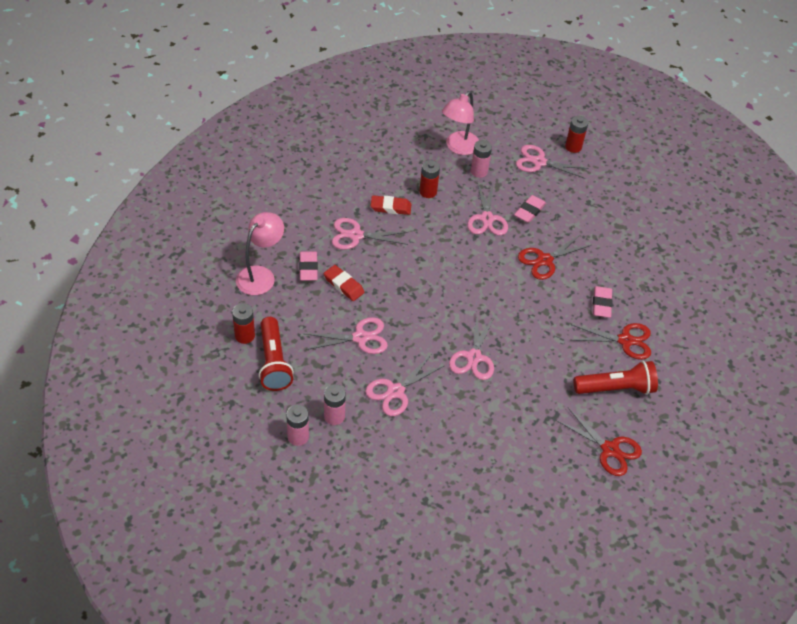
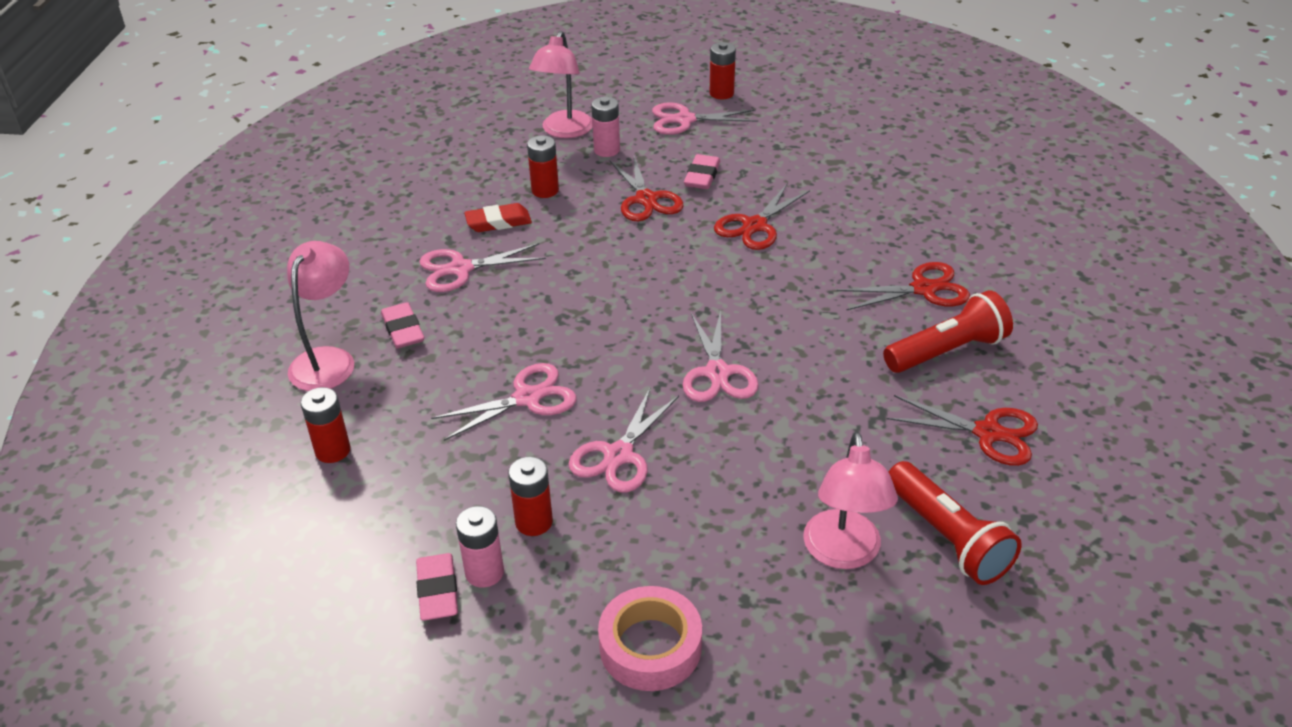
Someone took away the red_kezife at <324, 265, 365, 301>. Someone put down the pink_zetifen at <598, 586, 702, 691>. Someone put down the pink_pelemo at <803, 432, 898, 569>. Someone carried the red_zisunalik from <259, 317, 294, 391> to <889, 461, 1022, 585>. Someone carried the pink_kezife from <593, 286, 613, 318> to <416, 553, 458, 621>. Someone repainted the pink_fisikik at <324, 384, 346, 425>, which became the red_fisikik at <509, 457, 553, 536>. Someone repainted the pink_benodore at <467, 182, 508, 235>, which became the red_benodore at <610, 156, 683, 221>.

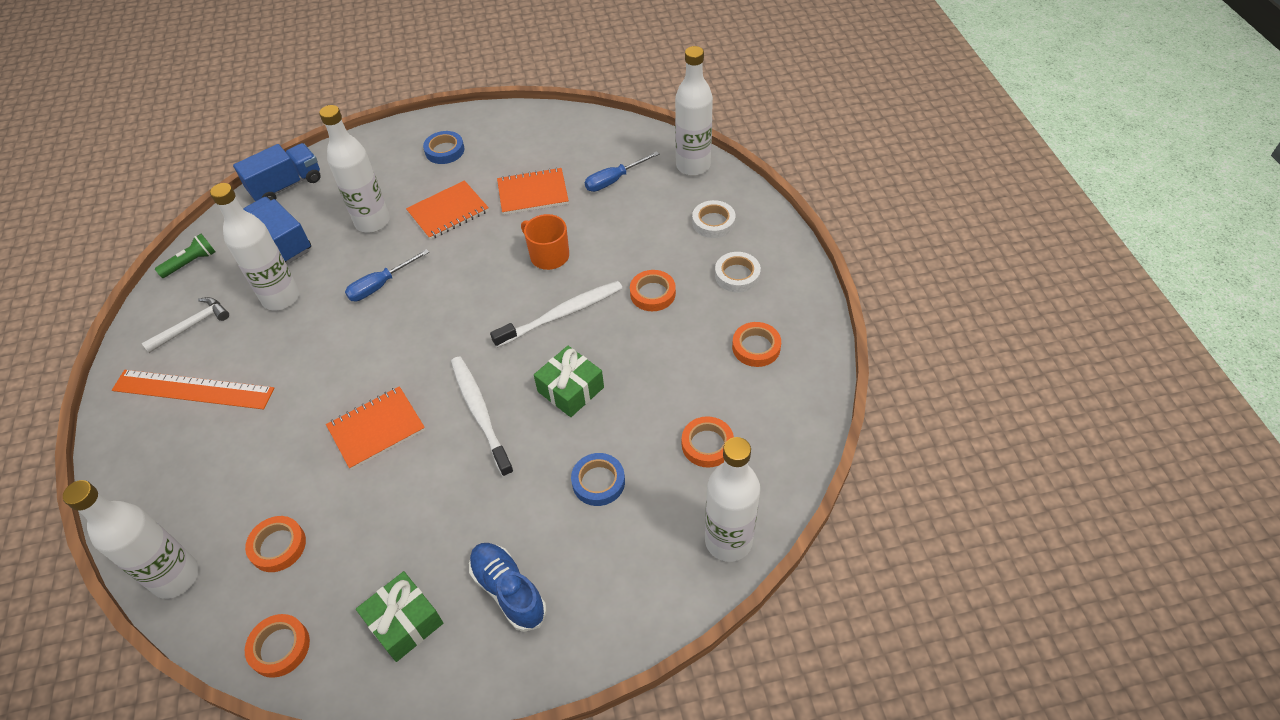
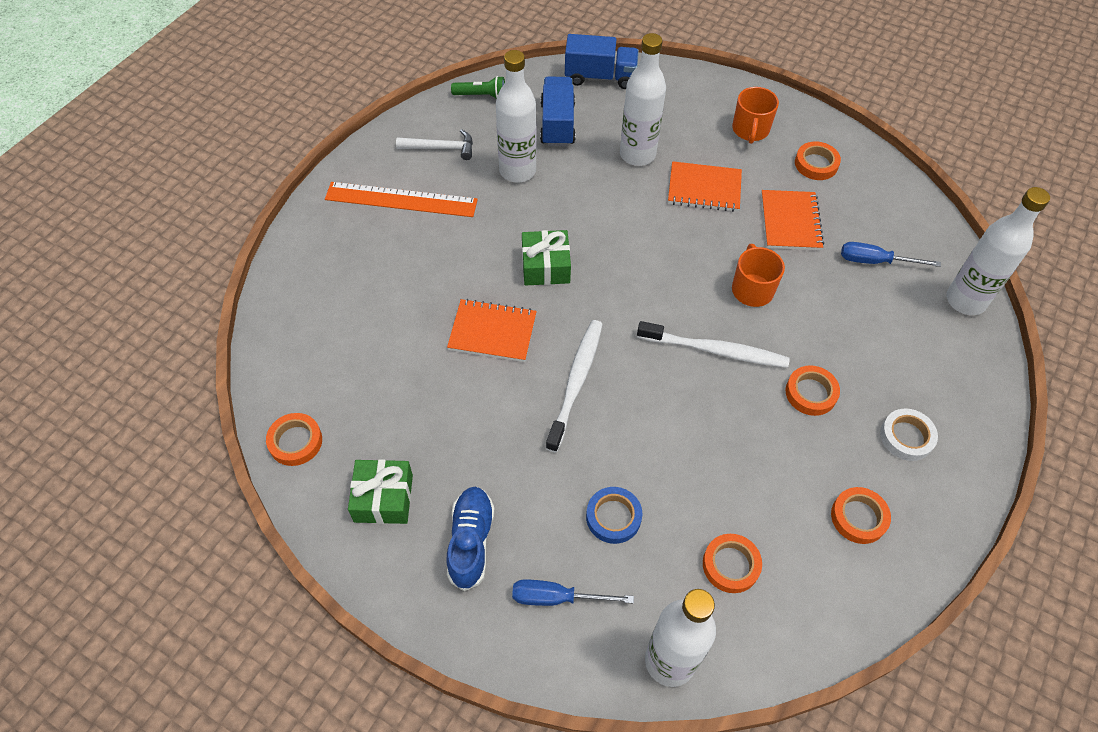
Someone took away the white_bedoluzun at <63, 480, 199, 599>. Someone took away the white_zetifen at <692, 200, 736, 238>. Someone carried the orange_zetifen from <245, 516, 306, 572> to <795, 142, 841, 180>. Someone carried the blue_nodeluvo from <345, 249, 429, 301> to <512, 579, 634, 606>. Someone carried the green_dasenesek from <534, 346, 604, 417> to <522, 230, 571, 286>. Someone swapped the blue_zetifen at <423, 131, 465, 164> for the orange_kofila at <732, 87, 779, 144>. Someone rotated the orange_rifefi at <112, 370, 274, 410> by 45 degrees counterclockwise. Someone rotated the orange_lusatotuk at <497, 168, 569, 215> by 60 degrees clockwise.

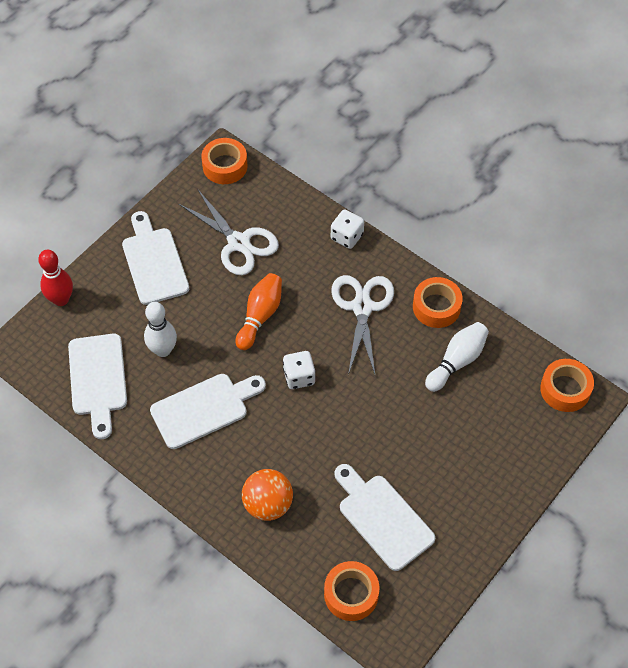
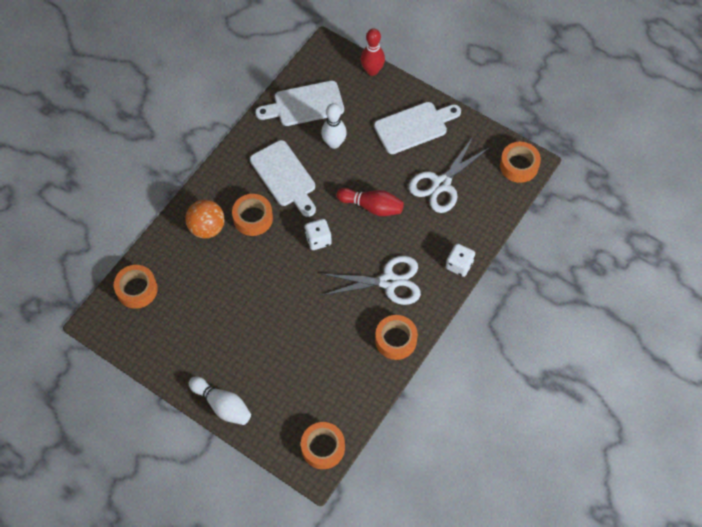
Someone took away the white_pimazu at <334, 464, 435, 571>. Someone put down the orange_zetifen at <232, 194, 273, 236>. Someone carried the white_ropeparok from <425, 322, 489, 392> to <189, 377, 251, 425>. Someone repainted the orange_ropeparok at <235, 273, 282, 350>, which became the red_ropeparok at <336, 188, 404, 216>.

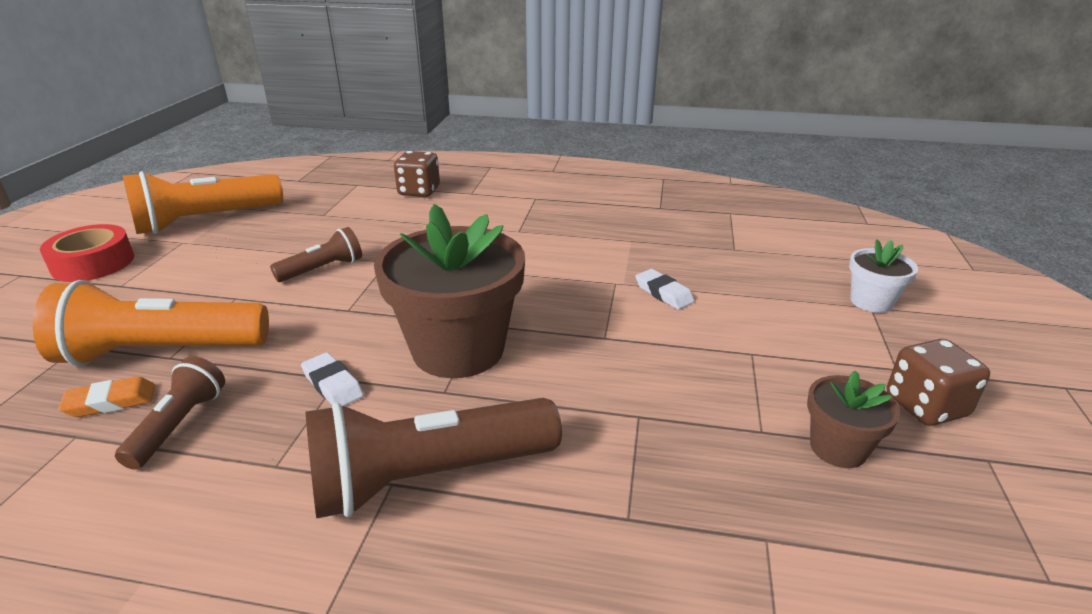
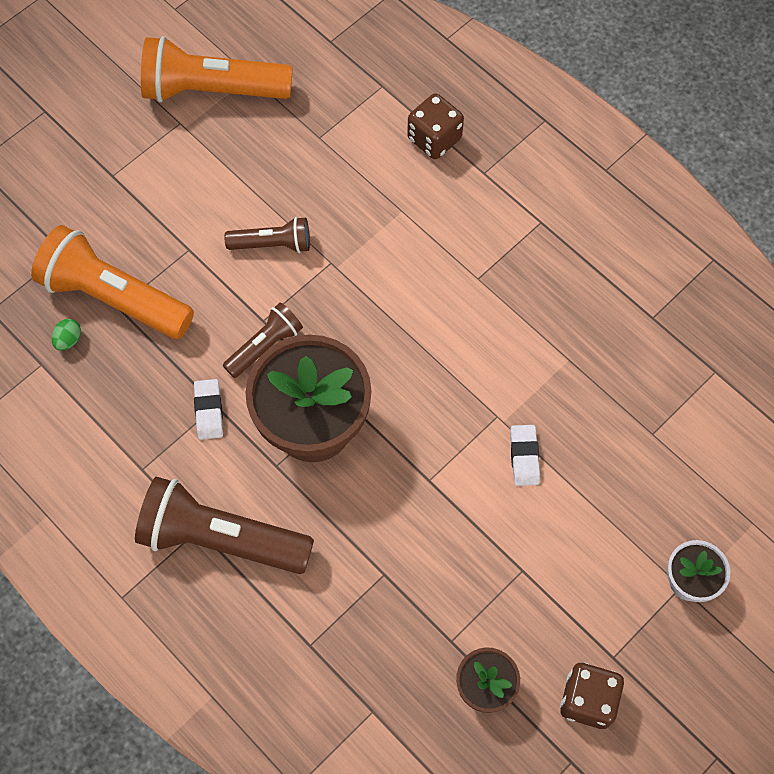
Someone took away the red_zetifen at <40, 224, 134, 282>. Someone carried the brown_zisunalik from <115, 356, 225, 470> to <223, 302, 303, 378>. Someone swapped the orange_kezife at <58, 377, 155, 417> for the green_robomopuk at <52, 319, 81, 351>.

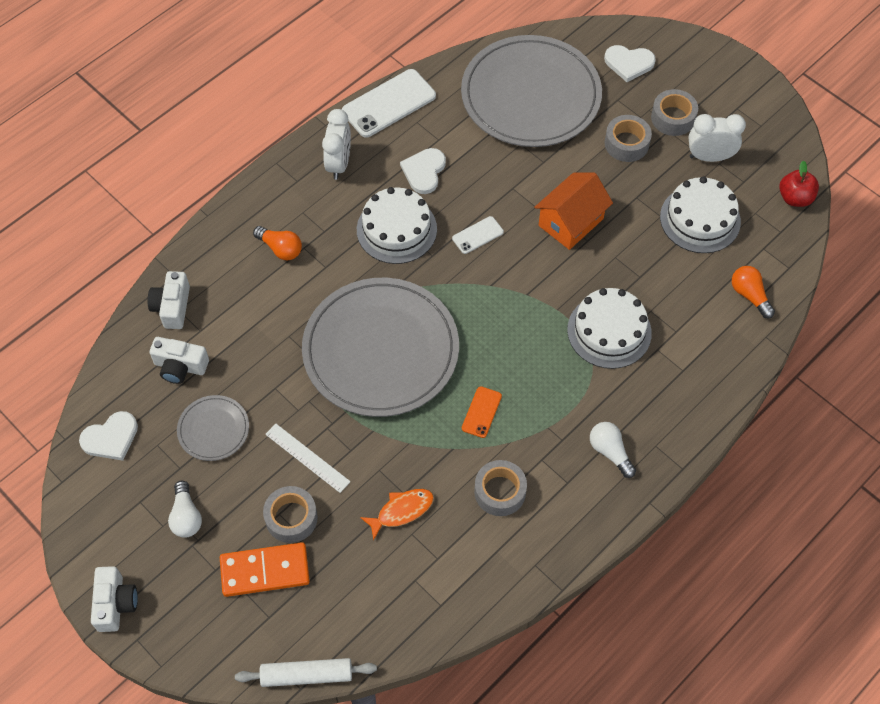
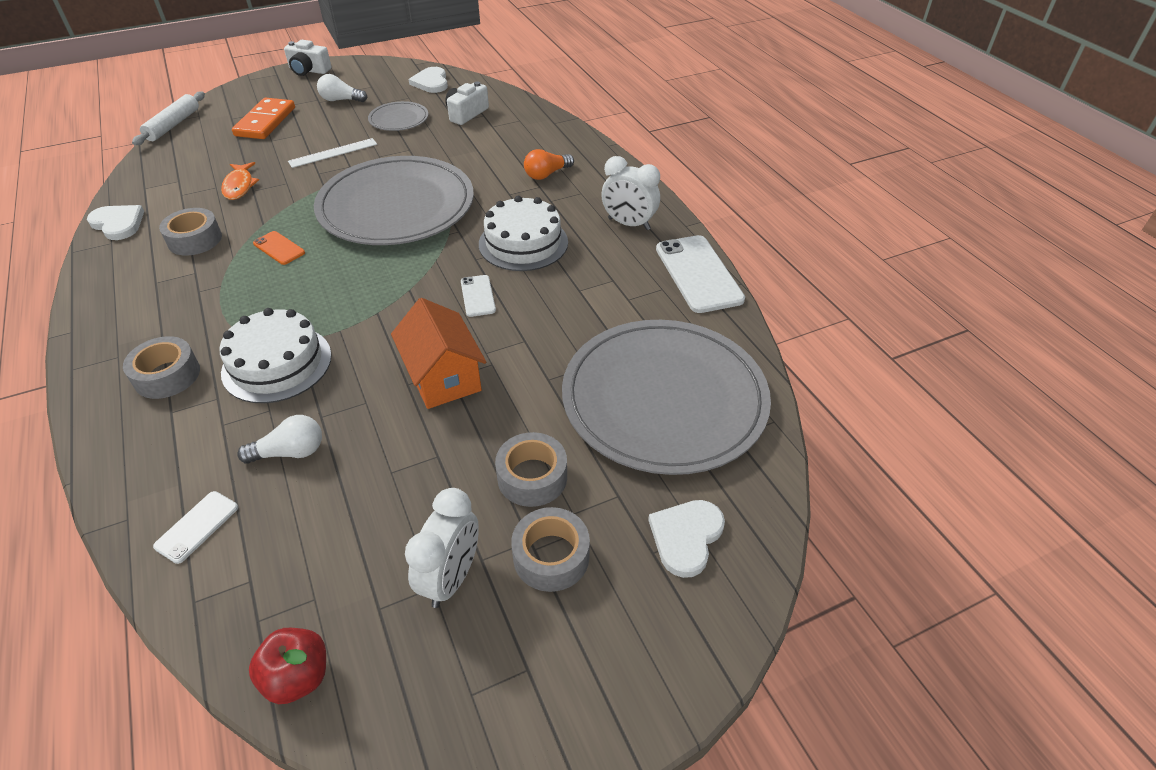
Someone took away the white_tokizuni at <148, 271, 190, 329>. Someone took away the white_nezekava at <660, 176, 741, 253>. Someone carried the grey_zetifen from <263, 486, 318, 543> to <123, 336, 200, 399>. Someone carried the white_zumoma from <400, 148, 446, 194> to <87, 205, 144, 240>. Someone carried the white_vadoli from <590, 422, 636, 478> to <237, 415, 322, 464>. Someone swapped the orange_vadoli at <732, 266, 775, 318> for the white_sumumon at <153, 491, 238, 564>.

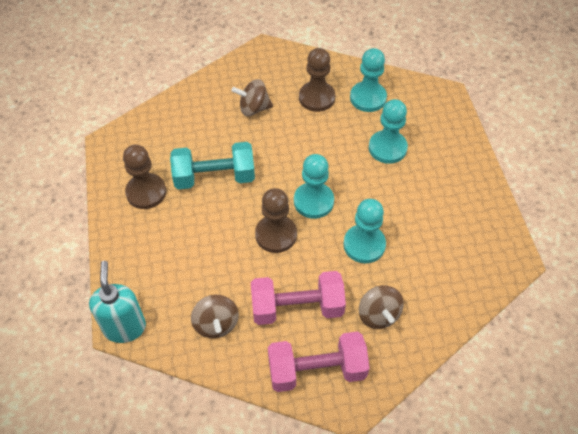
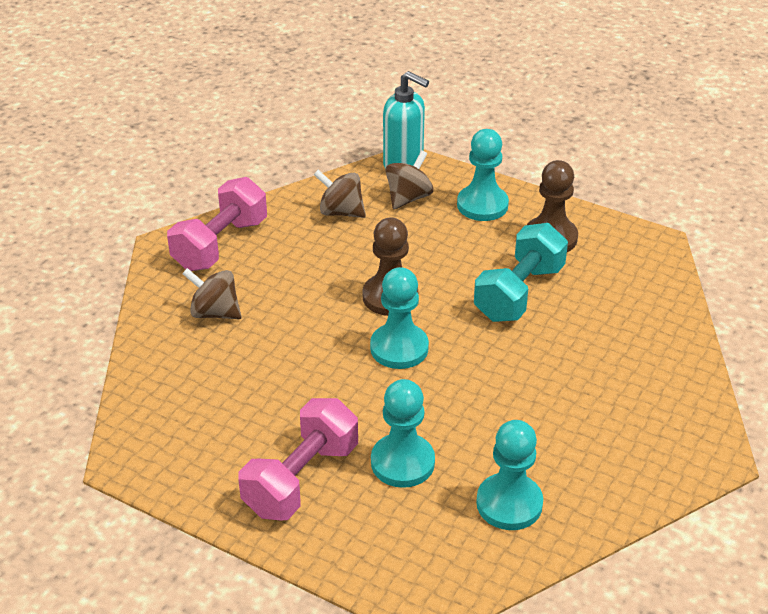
Someone took away the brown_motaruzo at <299, 48, 335, 112>. Someone carried the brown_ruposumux from <232, 79, 273, 116> to <386, 150, 433, 210>. Someone carried the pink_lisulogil from <251, 271, 346, 325> to <238, 398, 358, 521>. Someone carried the turquoise_motaruzo from <343, 199, 386, 263> to <457, 129, 509, 221>.

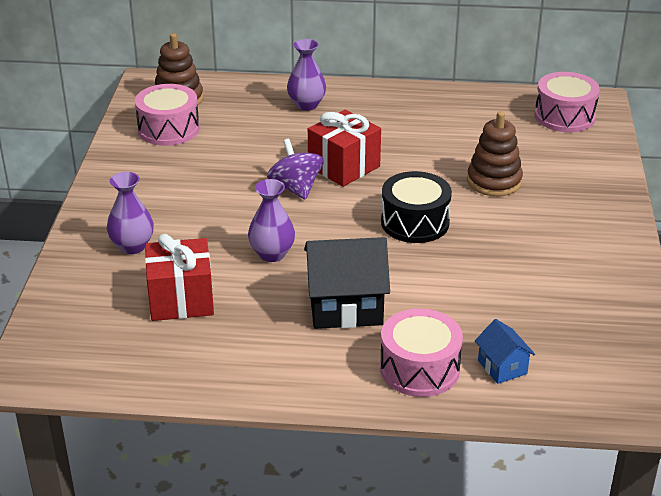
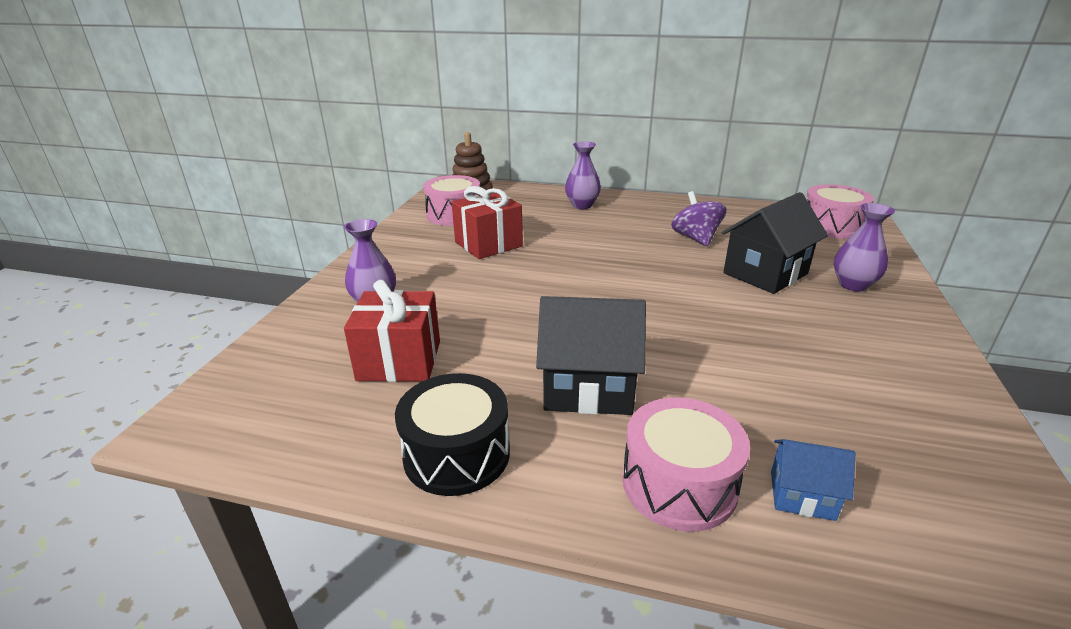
Someone carried the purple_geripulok from <248, 179, 295, 262> to <834, 203, 895, 292>. Someone carried the purple_ruposumux from <267, 139, 324, 200> to <671, 191, 726, 246>. Someone carried the red_dasenesek from <308, 110, 381, 187> to <452, 186, 523, 259>. Someone carried the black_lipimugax from <381, 171, 452, 243> to <395, 373, 510, 496>. Someone swapped the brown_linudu at <467, 111, 523, 196> for the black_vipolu at <721, 192, 828, 294>. Someone rotated the blue_vipolu at <475, 319, 535, 384> by 60 degrees counterclockwise.

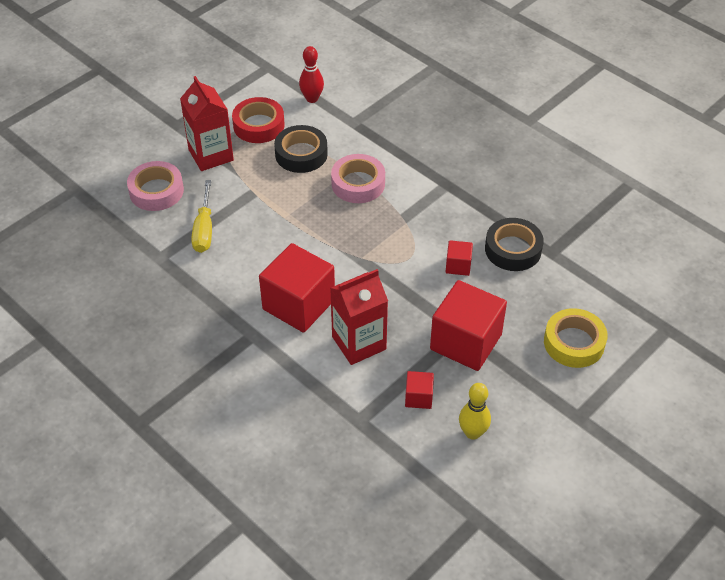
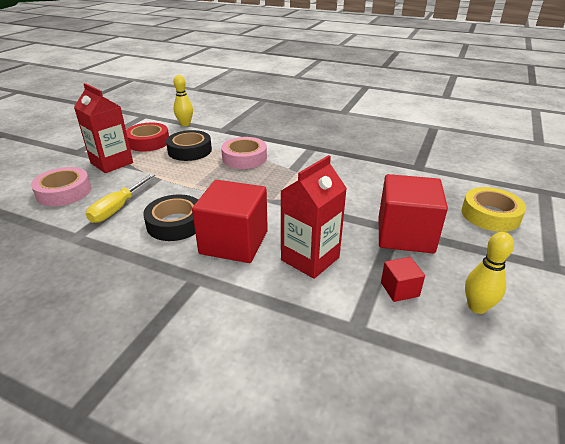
Someone took away the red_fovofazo at <446, 240, 473, 276>. Someone carried the black_zetifen from <485, 218, 544, 271> to <143, 194, 198, 241>. Someone repainted the red_ropeparok at <299, 46, 324, 103>, which became the yellow_ropeparok at <174, 75, 193, 126>. Someone rotated the yellow_nodeluvo at <191, 180, 212, 253> by 45 degrees clockwise.

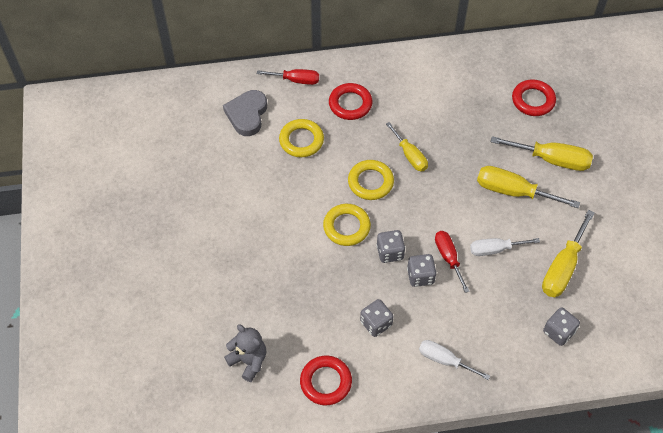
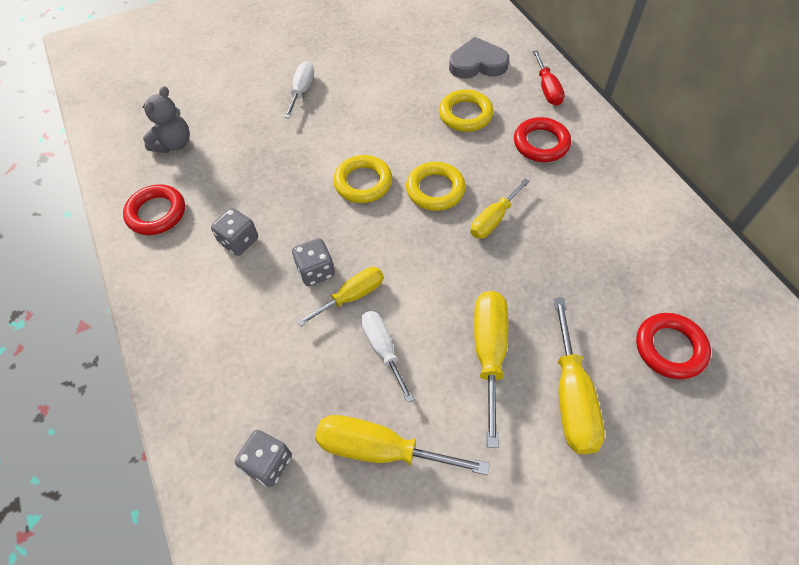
Someone took away the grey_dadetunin at <376, 230, 405, 263>. Someone carried the white_nodeluvo from <419, 340, 490, 380> to <284, 61, 314, 118>. Someone repainted the red_nodeluvo at <435, 231, 470, 293>, which became the yellow_nodeluvo at <297, 267, 384, 327>.

